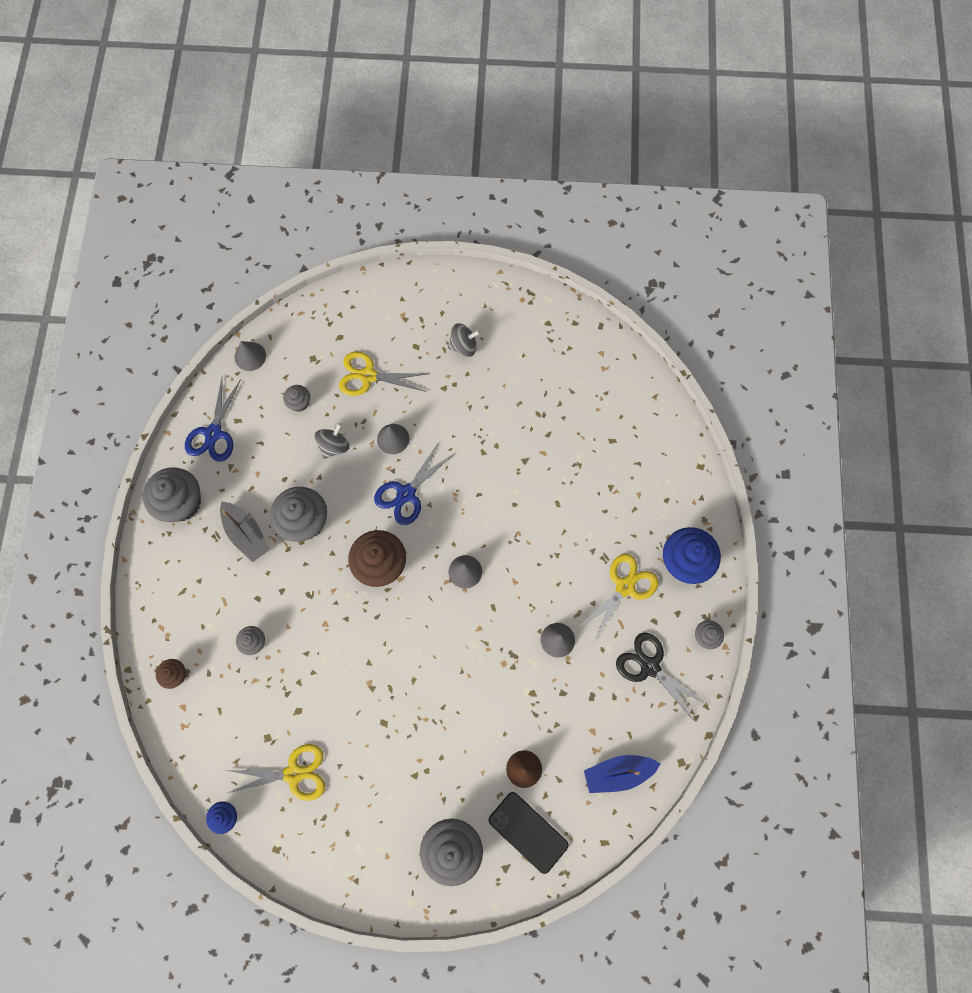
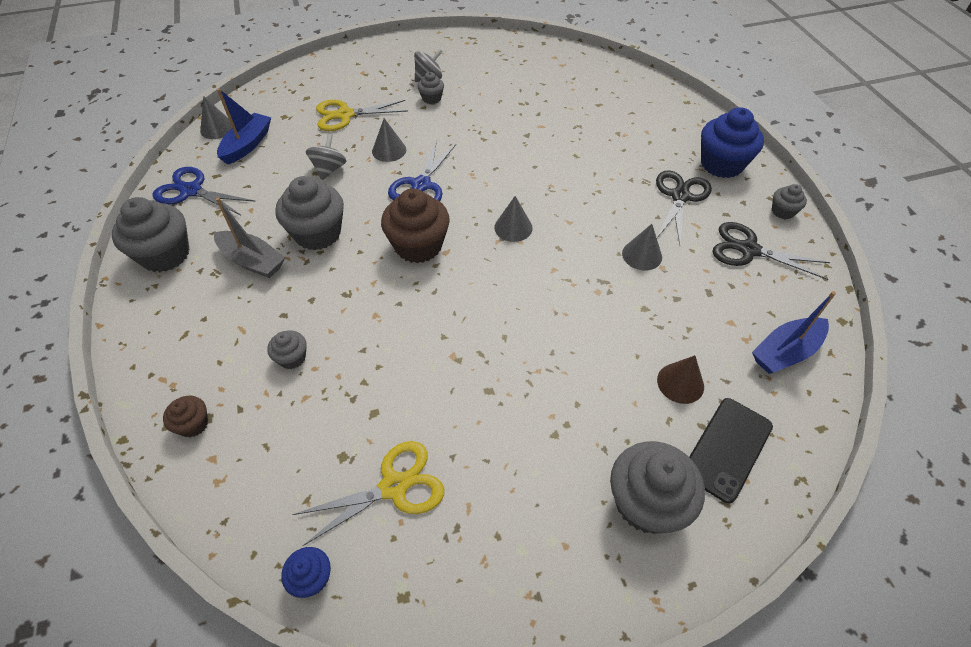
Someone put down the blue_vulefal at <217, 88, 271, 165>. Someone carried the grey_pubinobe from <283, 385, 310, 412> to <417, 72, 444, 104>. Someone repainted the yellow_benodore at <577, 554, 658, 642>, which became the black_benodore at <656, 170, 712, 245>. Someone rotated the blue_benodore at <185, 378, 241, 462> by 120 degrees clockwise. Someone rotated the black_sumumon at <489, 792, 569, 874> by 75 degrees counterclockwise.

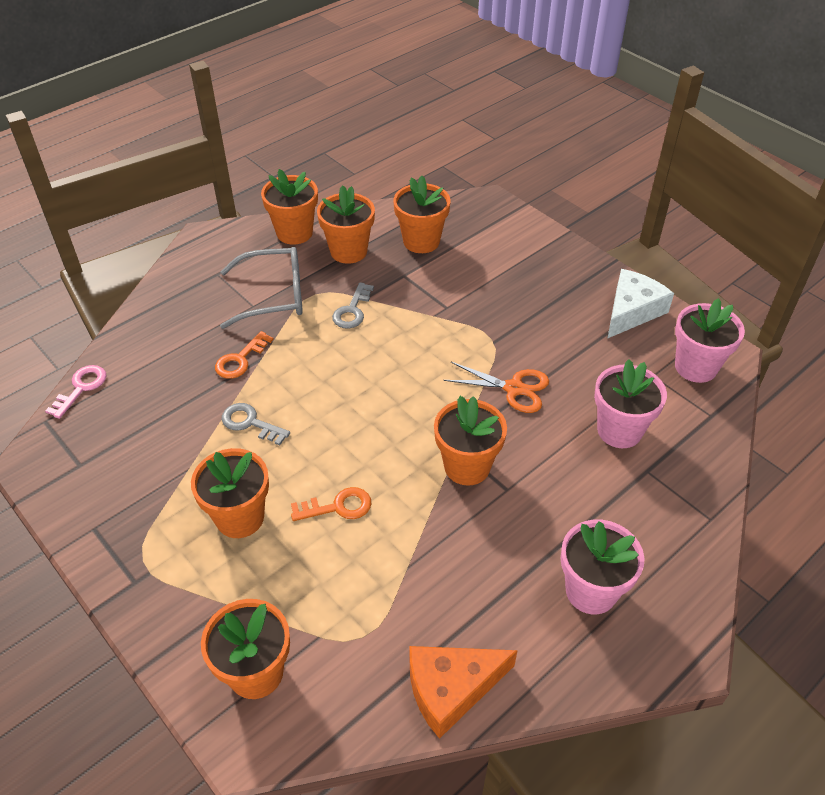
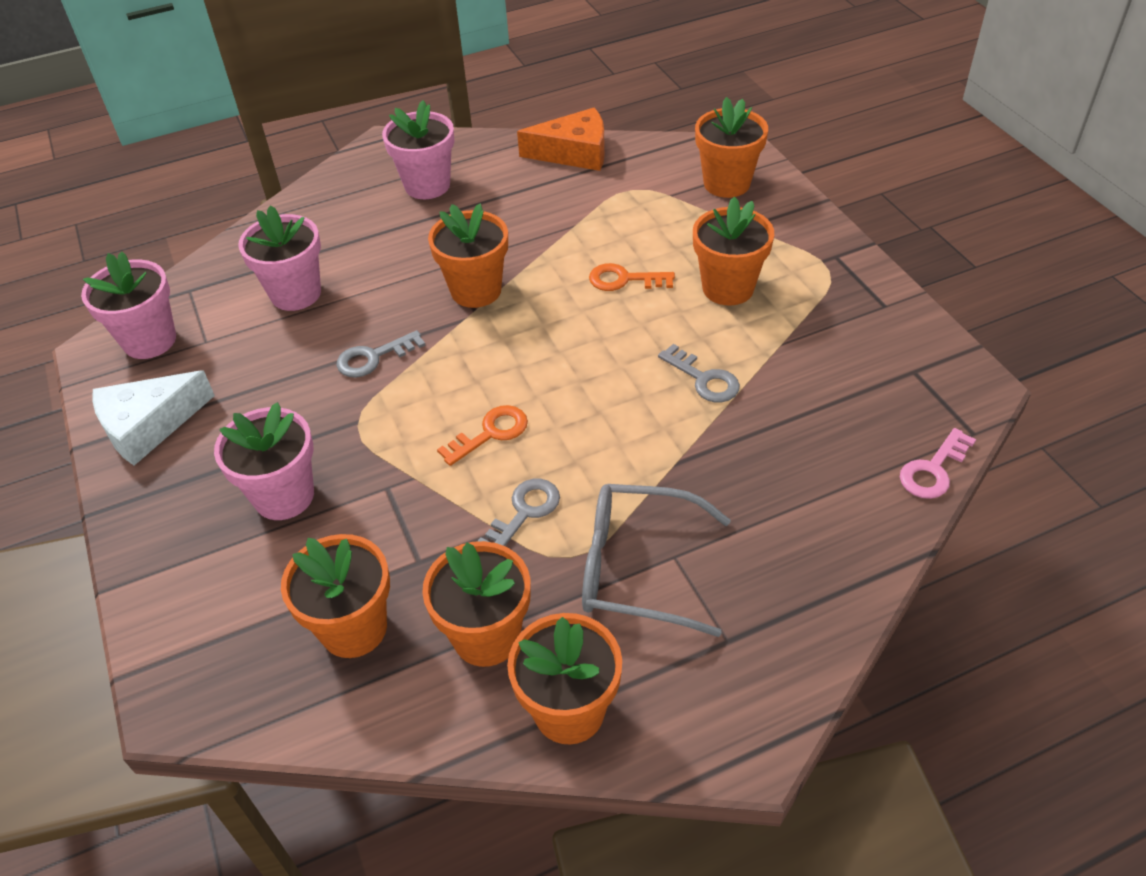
Someone put down the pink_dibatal at <214, 402, 314, 520>. Someone carried the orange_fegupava from <215, 331, 274, 379> to <437, 405, 528, 466>. Someone swapped the orange_benodore at <444, 362, 549, 413> for the grey_fegupava at <336, 330, 426, 378>.

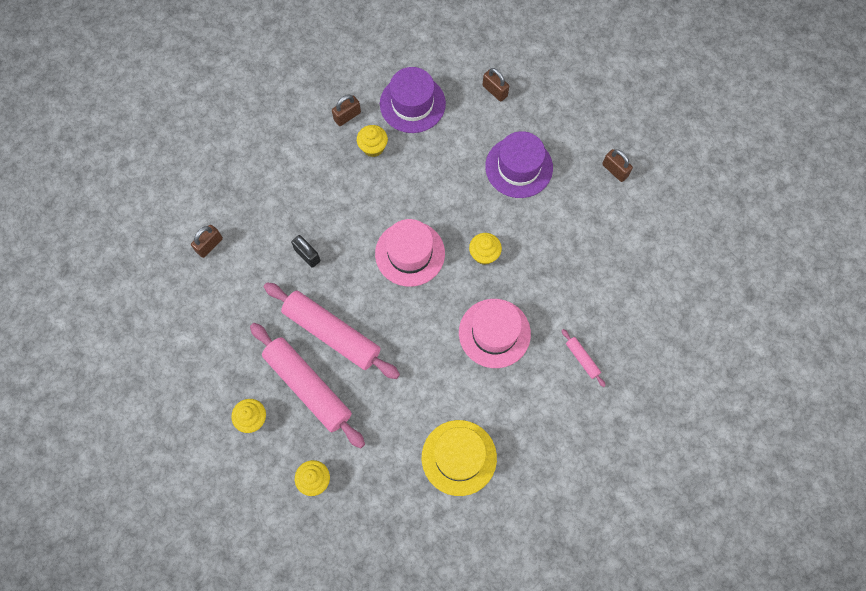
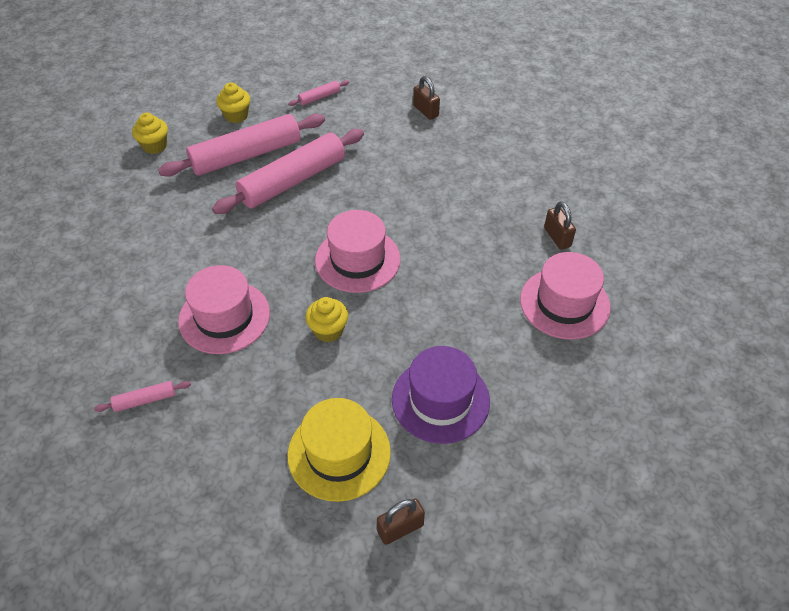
Someone took away the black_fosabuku at <291, 235, 320, 268>. Someone took away the yellow_pubinobe at <357, 125, 388, 157>. Someone took away the brown_fosabuku at <483, 68, 509, 102>. Someone put down the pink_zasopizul at <288, 80, 349, 106>. Someone carried the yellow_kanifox from <422, 420, 497, 496> to <287, 398, 391, 502>. Someone repainted the purple_kanifox at <380, 67, 446, 133>, which became the pink_kanifox at <520, 252, 611, 340>.

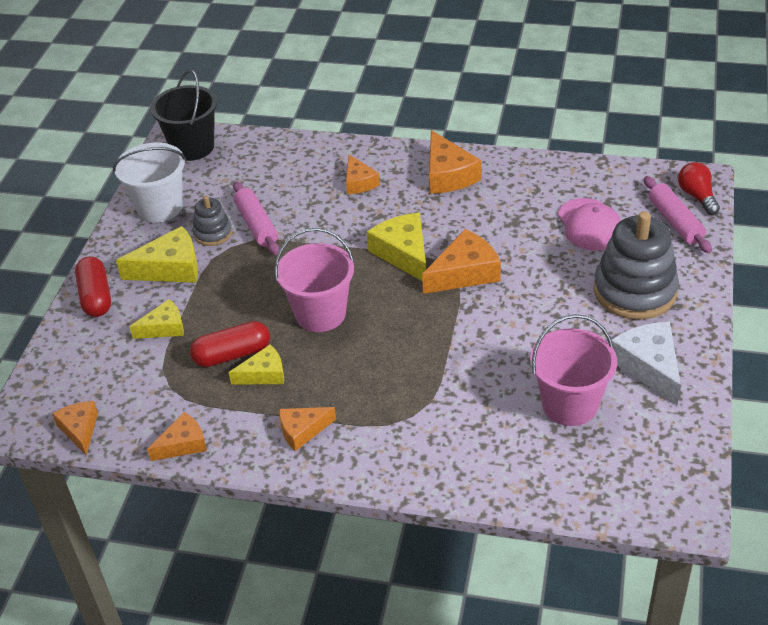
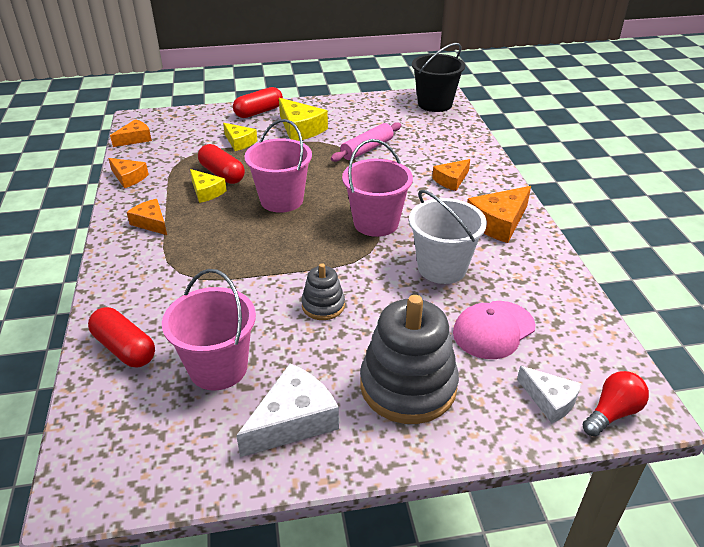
Someone took away the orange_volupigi at <422, 229, 501, 294>. Someone put down the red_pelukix at <88, 307, 155, 368>. Someone carried the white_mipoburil from <113, 143, 186, 222> to <409, 190, 487, 284>. Someone carried the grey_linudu from <193, 196, 232, 246> to <302, 263, 345, 320>. Someone swapped the yellow_volupigi at <367, 213, 426, 281> for the pink_mipoburil at <342, 139, 413, 237>. Someone swapped the pink_zasopizul at <644, 176, 712, 253> for the white_volupigi at <517, 366, 582, 423>.

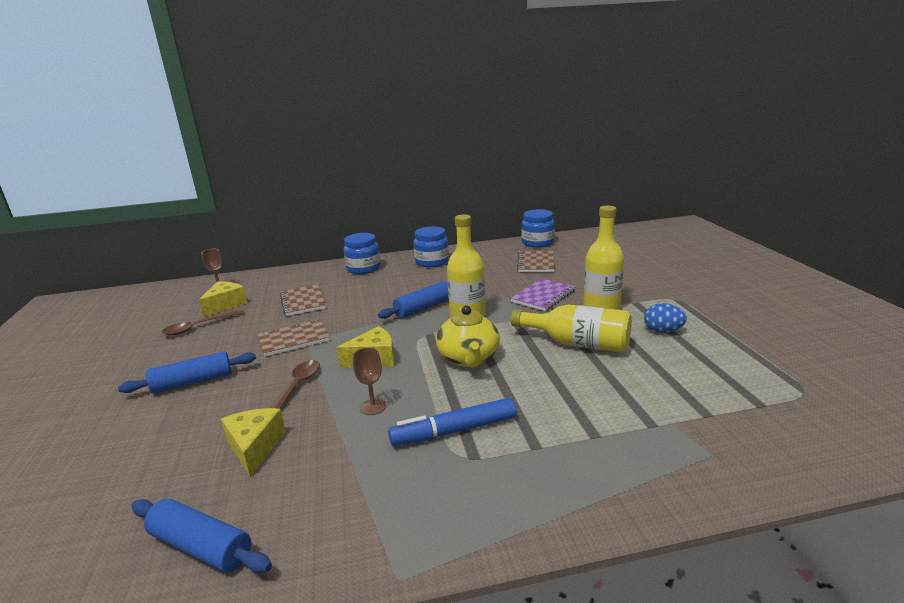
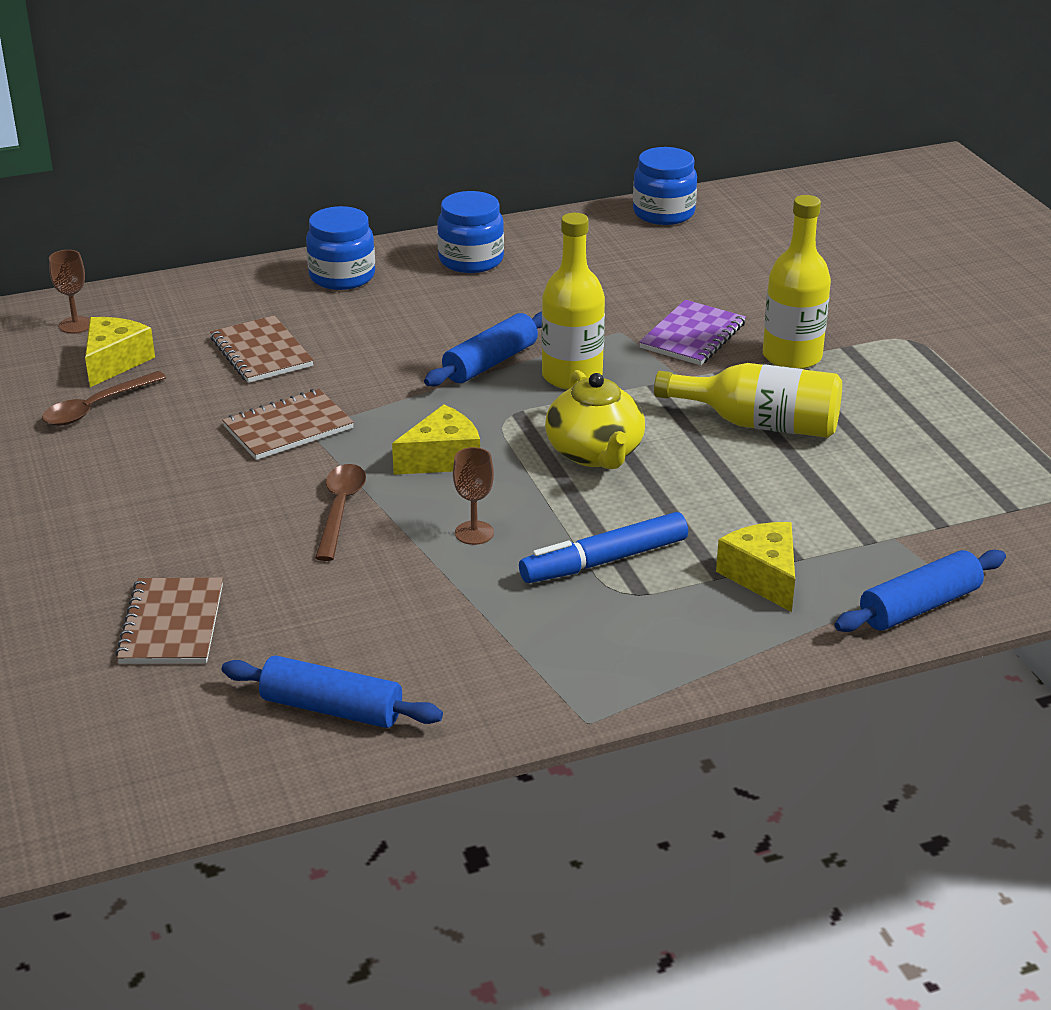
Someone took away the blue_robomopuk at <644, 303, 687, 333>. Someone carried the blue_zasopizul from <118, 351, 256, 394> to <834, 550, 1006, 632>. Someone carried the yellow_volupigi from <221, 408, 286, 477> to <716, 522, 795, 612>. Someone carried the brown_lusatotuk from <517, 251, 555, 272> to <115, 577, 223, 664>.

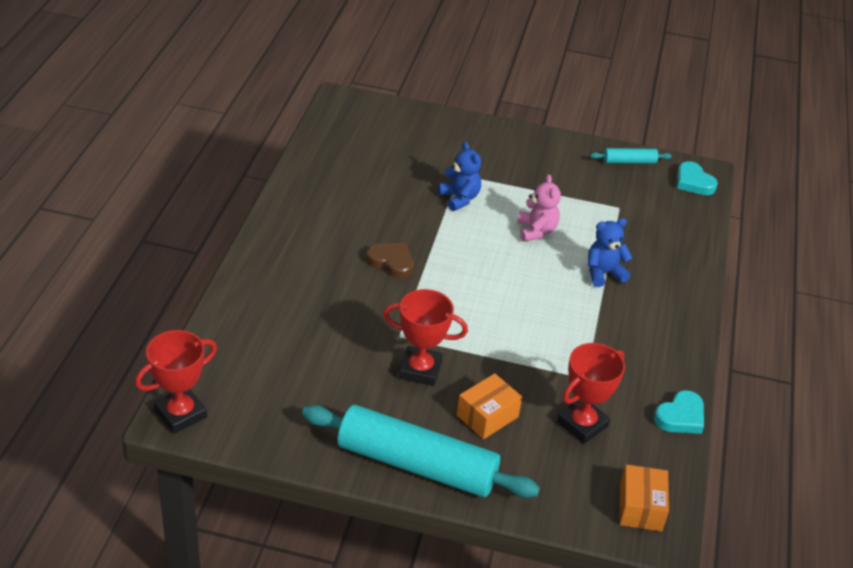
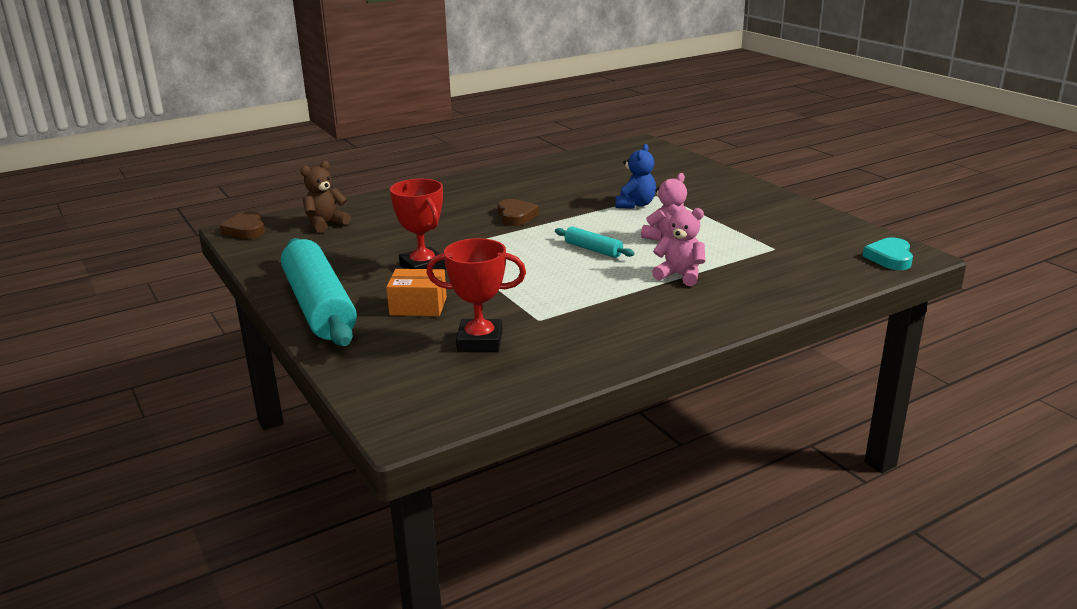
Someone took away the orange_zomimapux at <619, 464, 669, 532>. Someone took away the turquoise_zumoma at <654, 390, 704, 434>. Someone put down the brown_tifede at <301, 161, 351, 233>. Someone carried the turquoise_zasopizul from <590, 148, 672, 164> to <555, 227, 635, 258>. Someone swapped the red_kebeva at <135, 330, 217, 434> for the brown_zumoma at <220, 211, 265, 239>. Someone repainted the blue_tifede at <588, 218, 633, 287>, which became the pink_tifede at <652, 204, 705, 286>.

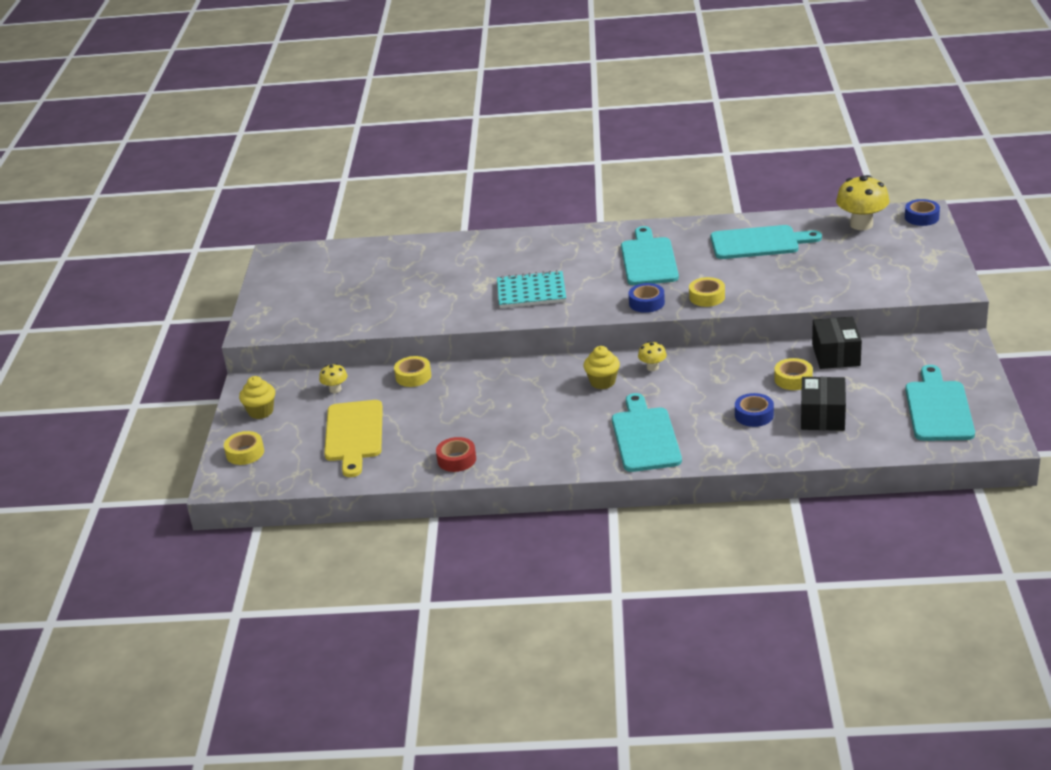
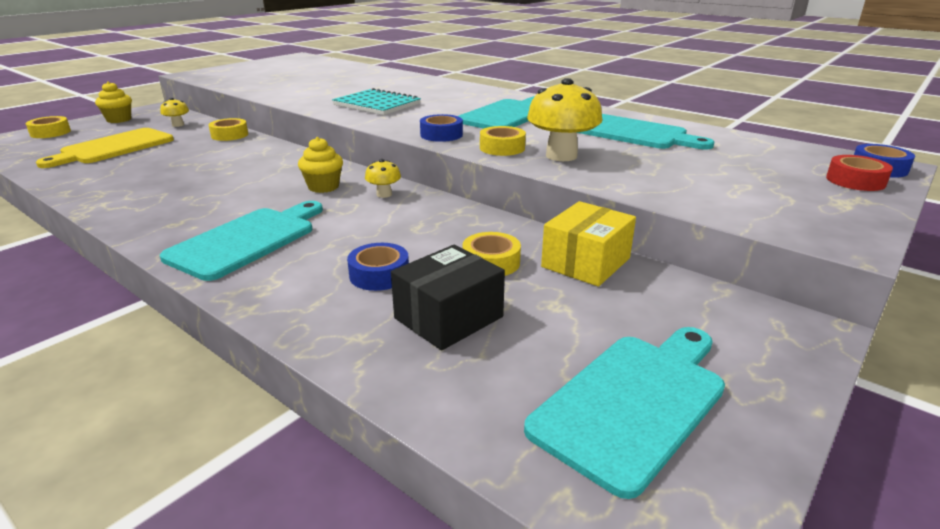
Someone carried the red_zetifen from <436, 437, 476, 472> to <826, 155, 893, 191>. Someone carried the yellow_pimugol from <836, 175, 889, 230> to <527, 78, 602, 161>. Someone repainted the black_zomimapux at <812, 317, 862, 369>, which became the yellow_zomimapux at <541, 201, 636, 287>.

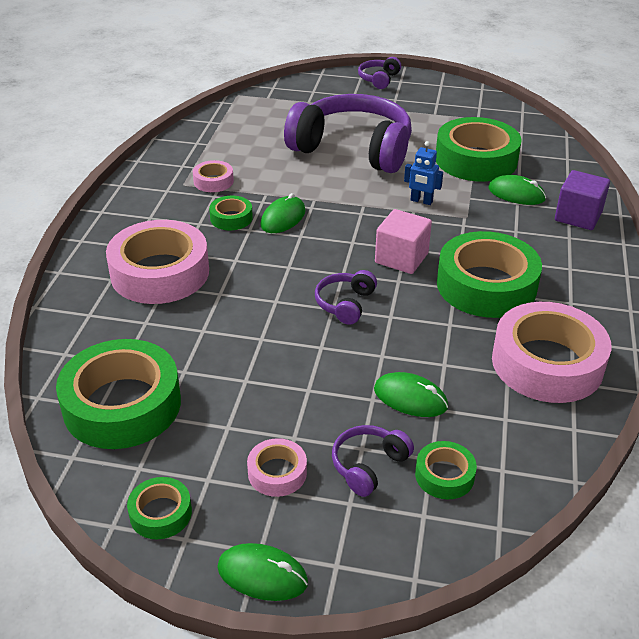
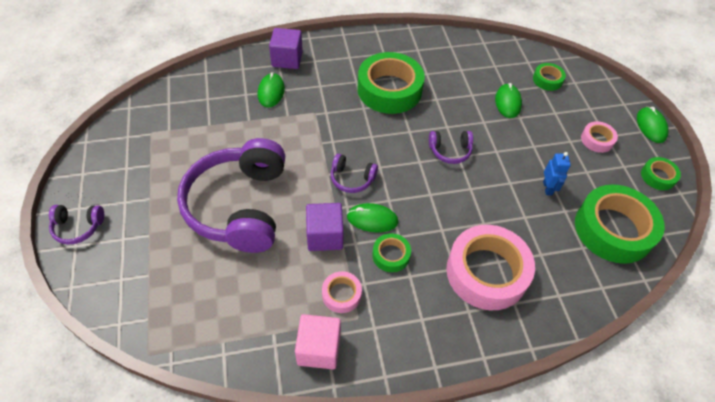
Someone took away the green_zetifen at <436, 117, 522, 182>. Someone took away the pink_zetifen at <492, 302, 611, 403>. Someone put down the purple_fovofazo at <306, 203, 344, 251>. Someone carried the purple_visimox from <332, 425, 414, 497> to <331, 153, 378, 193>. Someone carried the pink_fovofazo from <375, 209, 432, 274> to <295, 314, 341, 370>. Someone carried the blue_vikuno from <404, 141, 443, 205> to <543, 152, 571, 195>.

